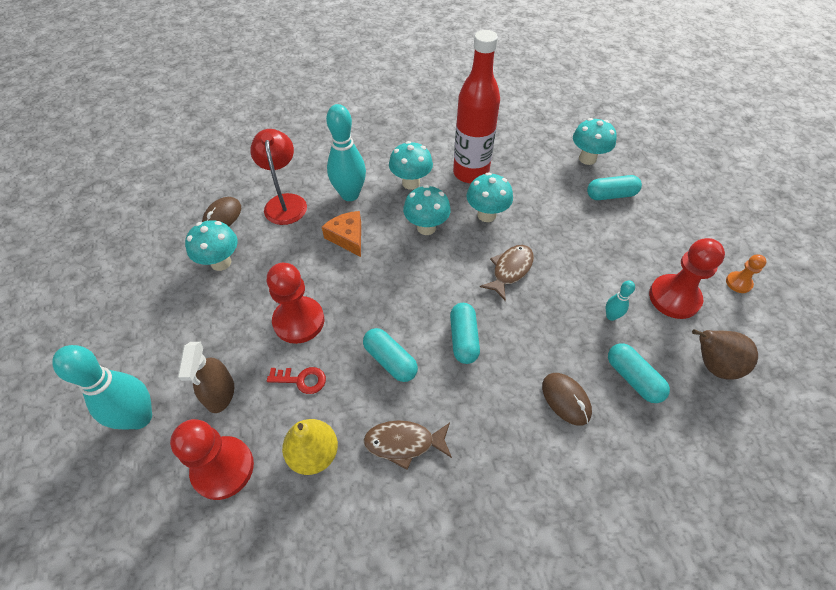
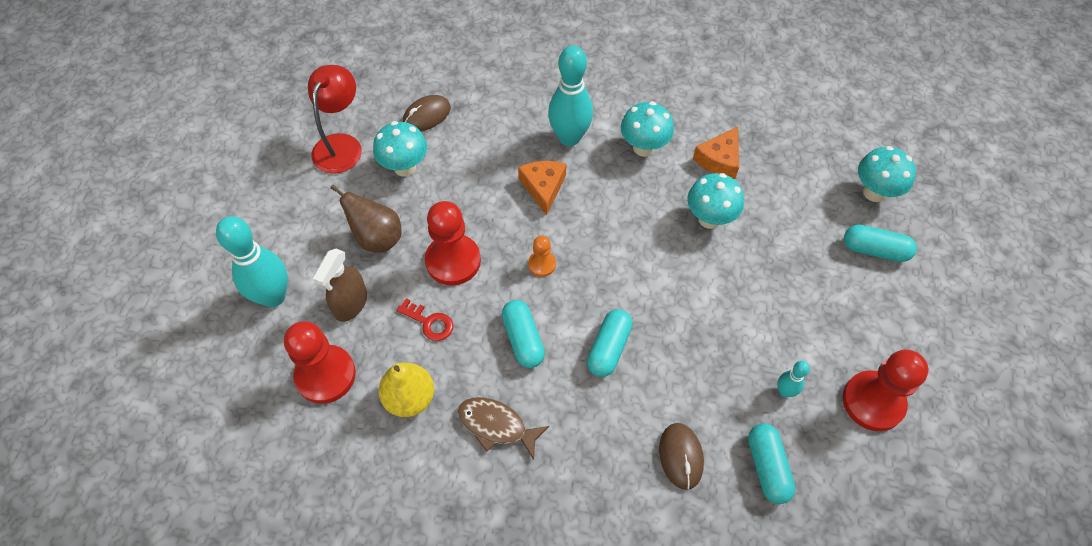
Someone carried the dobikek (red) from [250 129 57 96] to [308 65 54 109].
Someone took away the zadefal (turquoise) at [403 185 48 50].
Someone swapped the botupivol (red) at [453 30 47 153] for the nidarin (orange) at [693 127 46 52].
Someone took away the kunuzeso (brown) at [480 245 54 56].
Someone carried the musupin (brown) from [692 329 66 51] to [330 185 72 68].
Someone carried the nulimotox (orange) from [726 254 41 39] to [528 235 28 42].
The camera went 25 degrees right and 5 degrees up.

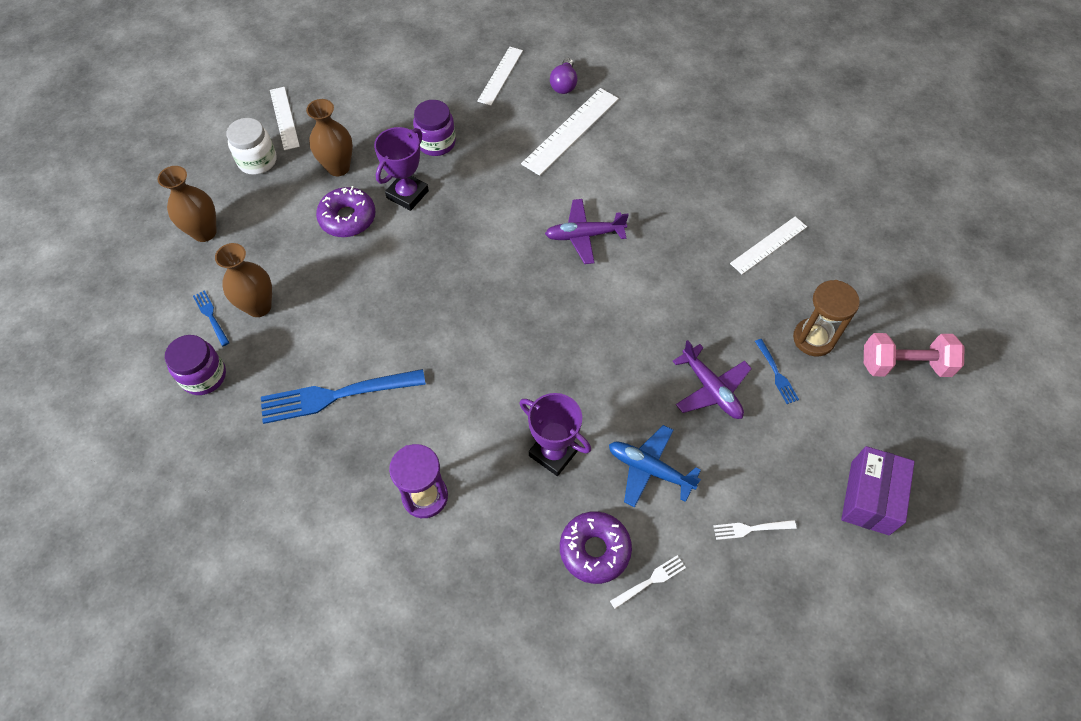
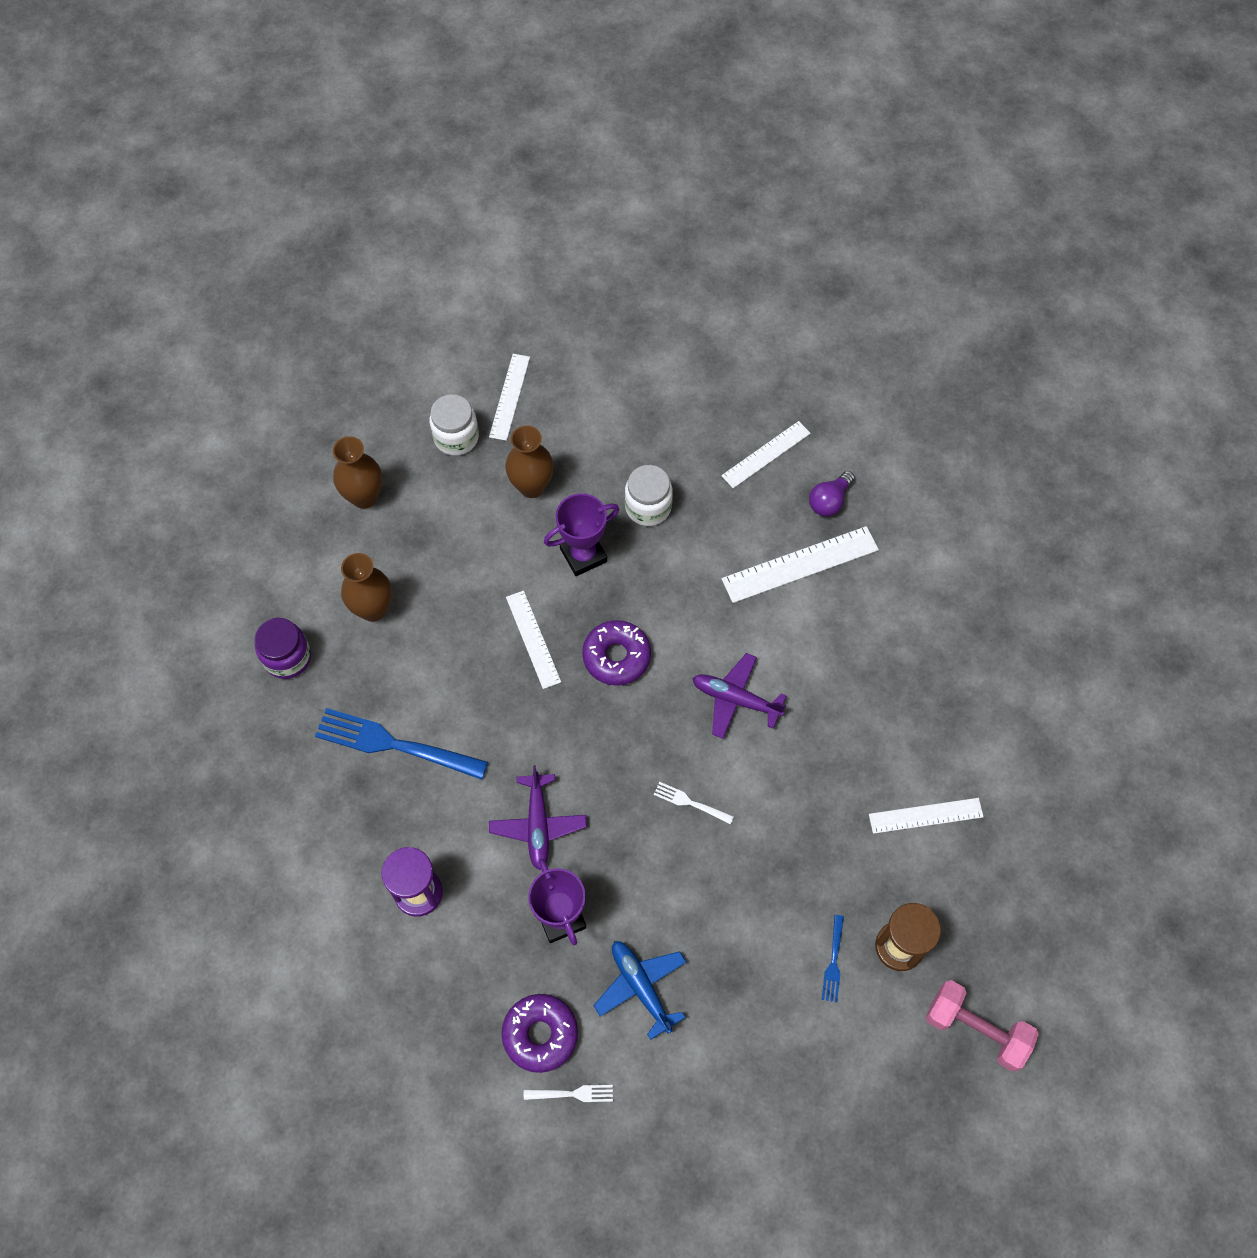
Someone took away the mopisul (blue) at [193 290 37 56].
Someone carried the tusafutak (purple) from [316 186 60 51] to [582 620 69 66].
Someone repainted the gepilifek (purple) at [413 100 43 56], which became the gepilifek (white) at [625 465 48 61].
Someone carried the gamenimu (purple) from [673 340 79 79] to [489 765 98 105].
Someone carried the mopisul (white) from [714 520 82 20] to [654 782 80 43].
Someone took away the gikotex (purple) at [841 446 74 89].
Someone put down the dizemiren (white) at [506 591 55 98].
The camera went 30 degrees right and 5 degrees up.

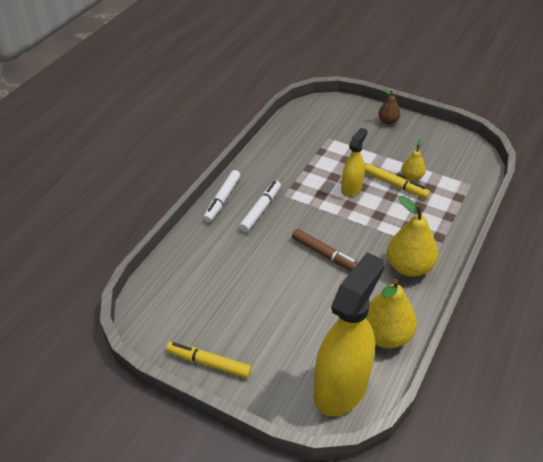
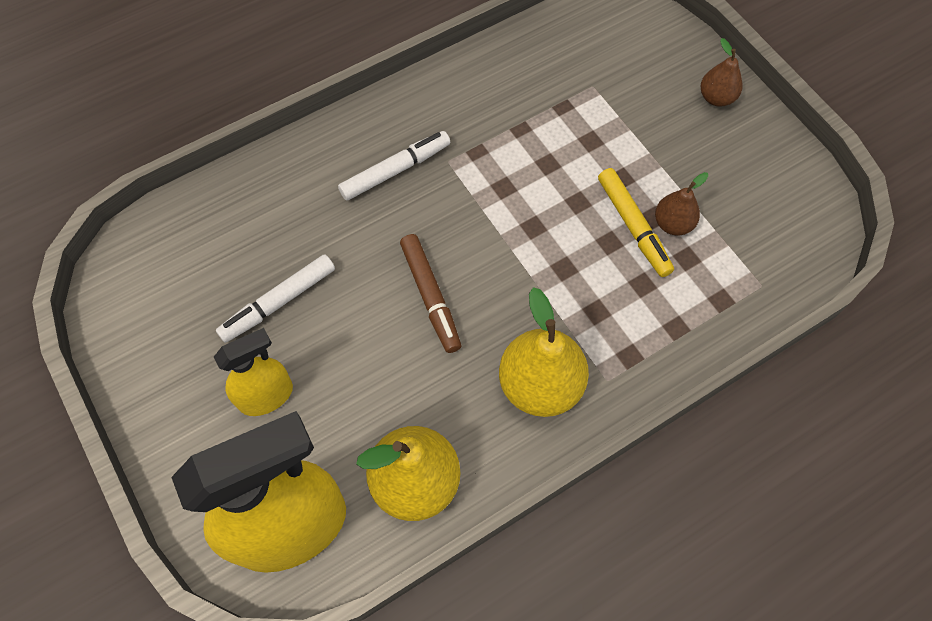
Someone took away the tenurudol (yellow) at [166 342 86 36].
Someone carried the tenurudol (white) from [203 170 38 52] to [216 254 119 89].
Someone carried the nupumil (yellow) from [341 128 26 69] to [214 328 79 88].
Someone repainted the musupin (yellow) at [402 139 24 42], which became the musupin (brown) at [655 172 53 63].
The camera went 30 degrees right and 20 degrees up.

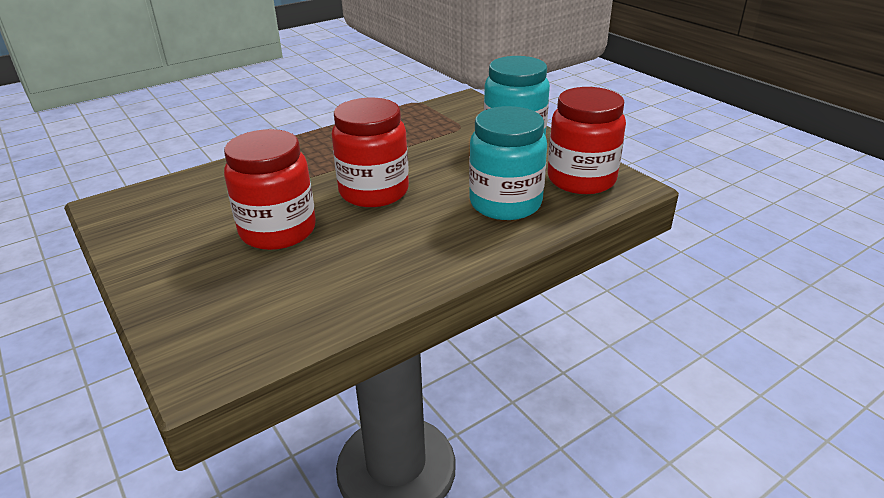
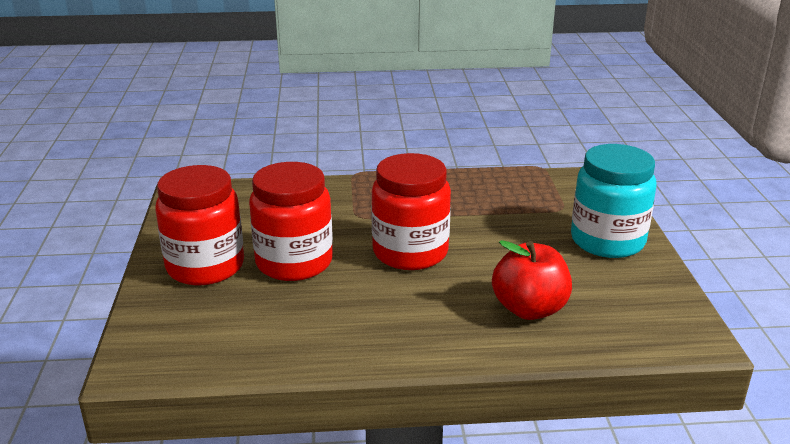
Someone swapped the gepilifek (turquoise) at [469 106 78 114] for the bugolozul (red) at [492 240 80 80].
Someone carried the gepilifek (red) from [548 87 78 107] to [156 165 88 120].
The camera went 30 degrees right and 5 degrees down.

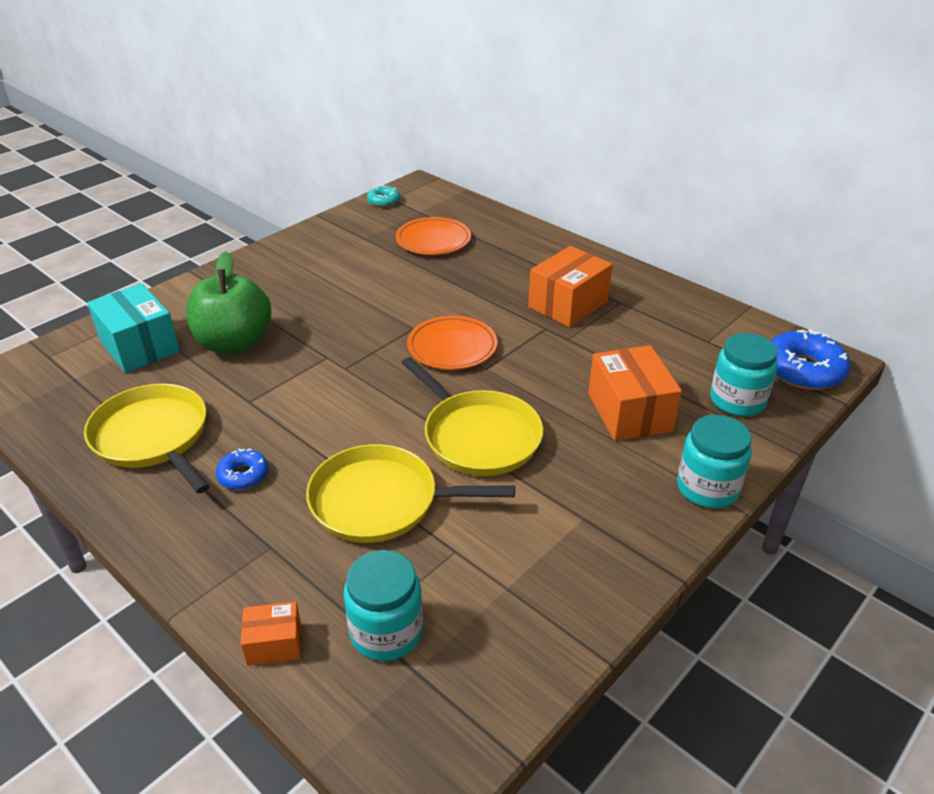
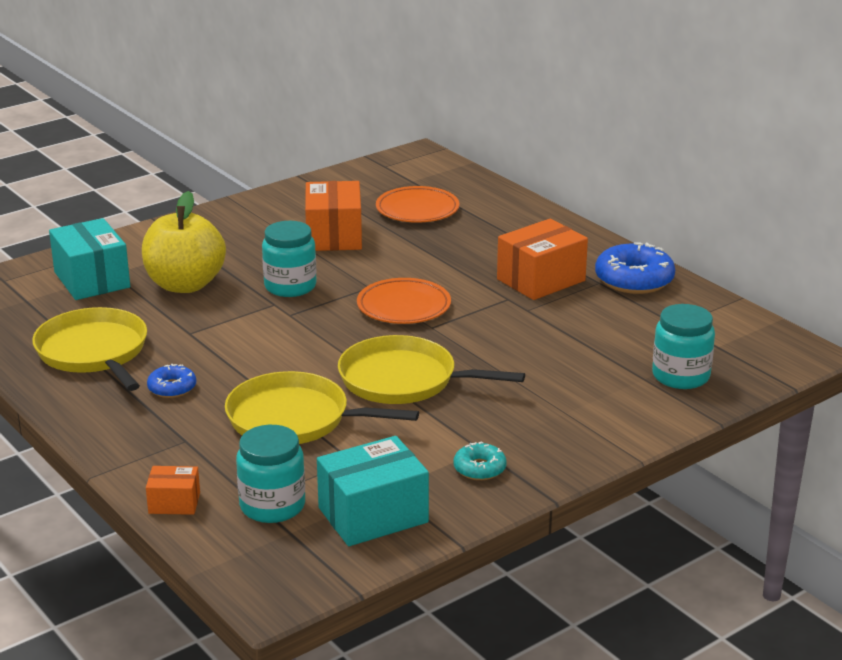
Someone repainted the bugolozul (green) at [186 251 85 103], which became the bugolozul (yellow) at [142 191 84 102].
Someone carried the tusafutak (turquoise) from [367 185 33 22] to [454 442 52 38].
Someone rotated the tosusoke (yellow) at [402 357 141 119] by 135 degrees clockwise.
Someone carried the gikotex (orange) from [588 345 94 96] to [305 181 57 70].
Someone carried the gepilifek (turquoise) from [677 415 75 93] to [262 221 55 76].
Someone carried the tusafutak (blue) from [771 329 79 61] to [595 242 80 52].
Someone put down the gikotex (turquoise) at [317 436 112 110].
The camera went 10 degrees right and 10 degrees down.

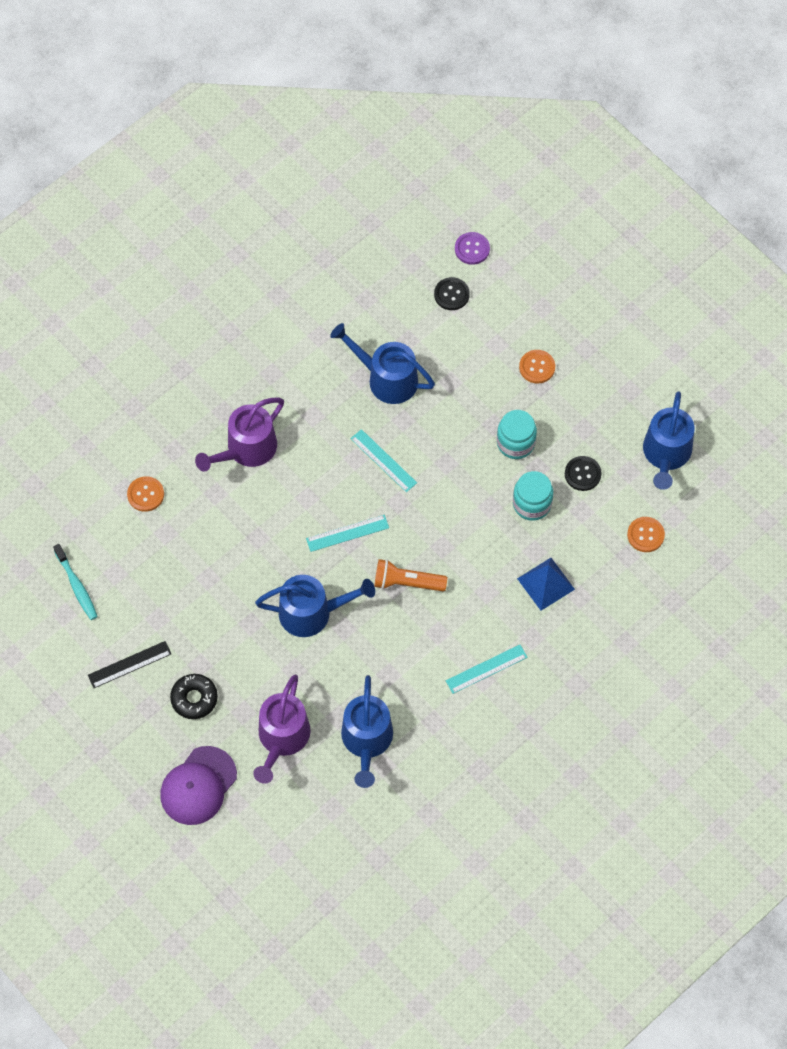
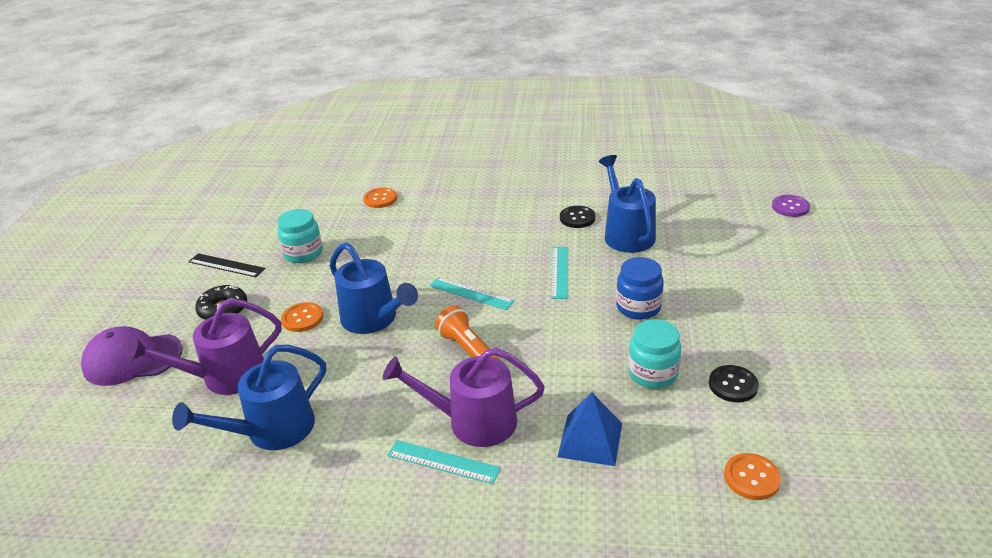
Someone took away the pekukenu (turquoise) at [53 544 45 76].
Someone carried the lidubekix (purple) from [195 397 89 75] to [383 348 162 99].
Someone carried the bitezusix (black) from [434 277 36 33] to [560 206 36 22].
Someone carried the gepilifek (turquoise) from [497 410 40 49] to [278 209 45 54].
Someone carried the bitezusix (orange) from [519 350 36 34] to [281 302 42 30].
Someone took away the lidubekix (blue) at [643 391 52 99].
Someone put down the gepilifek (blue) at [616 257 48 63].
The camera went 50 degrees right and 30 degrees down.

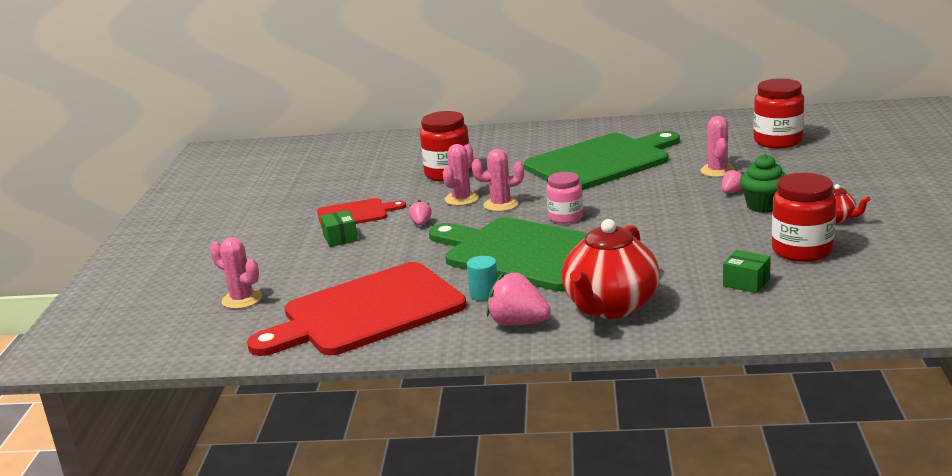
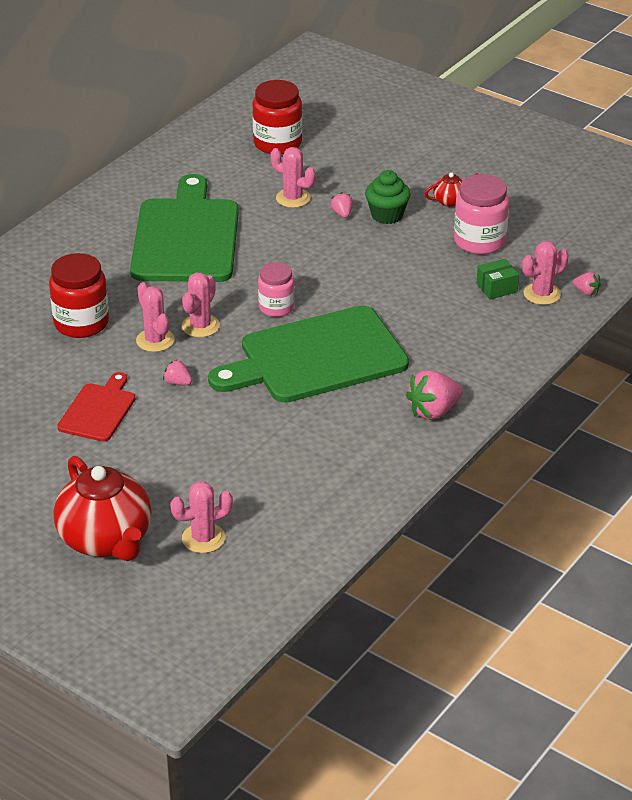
Someone took away the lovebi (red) at [247 262 219 94].
Someone took away the gikotex (green) at [320 210 38 37].
Someone took away the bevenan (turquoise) at [467 256 31 45].
Someone carried the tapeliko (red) from [562 219 98 100] to [53 456 99 105].
Someone repainted the gepilifek (red) at [772 173 64 89], which became the gepilifek (pink) at [454 174 55 80].
Someone put down the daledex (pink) at [522 241 46 64].
Someone put down the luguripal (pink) at [573 272 28 24].
The camera went 60 degrees left and 15 degrees up.

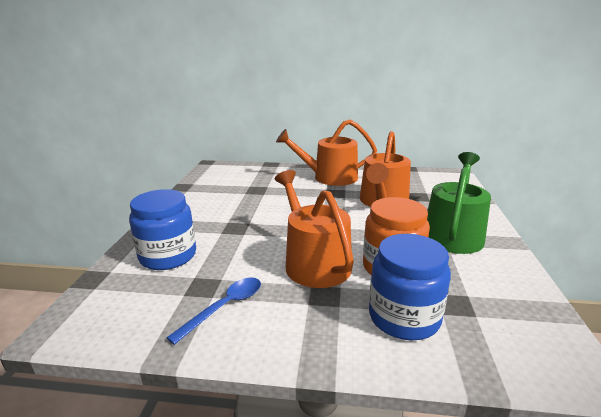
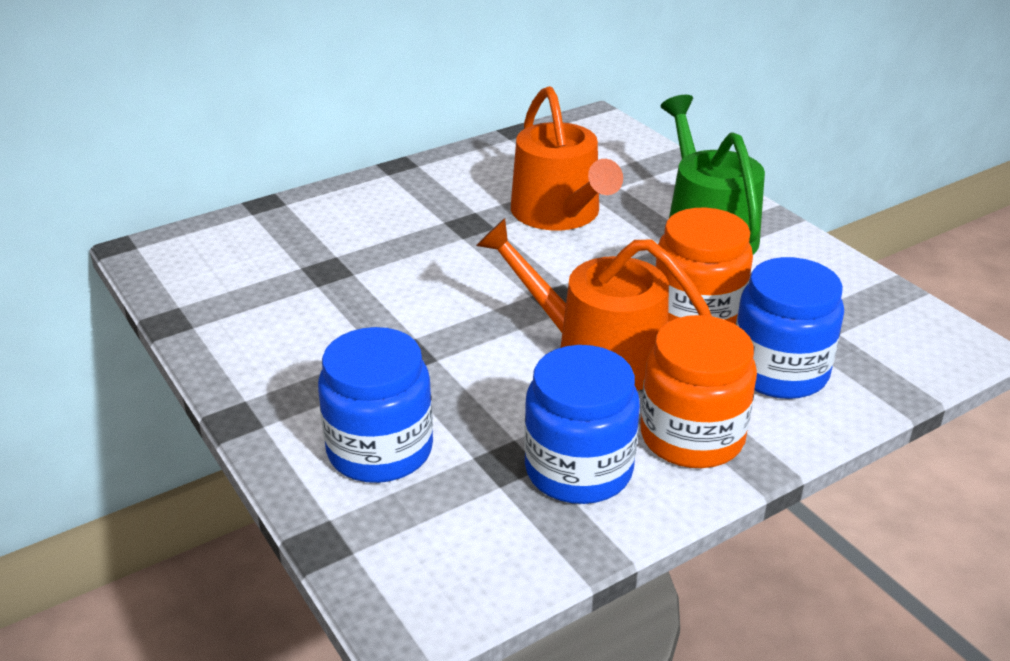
Someone swapped the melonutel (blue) at [167 277 94 68] for the gepilifek (blue) at [524 345 116 159].
Someone took away the lidubekix (orange) at [276 120 101 66].
Someone put down the gepilifek (orange) at [640 315 117 153].
The camera went 40 degrees left and 10 degrees up.

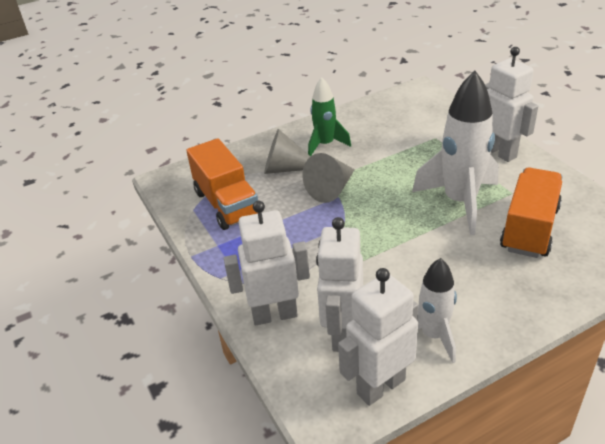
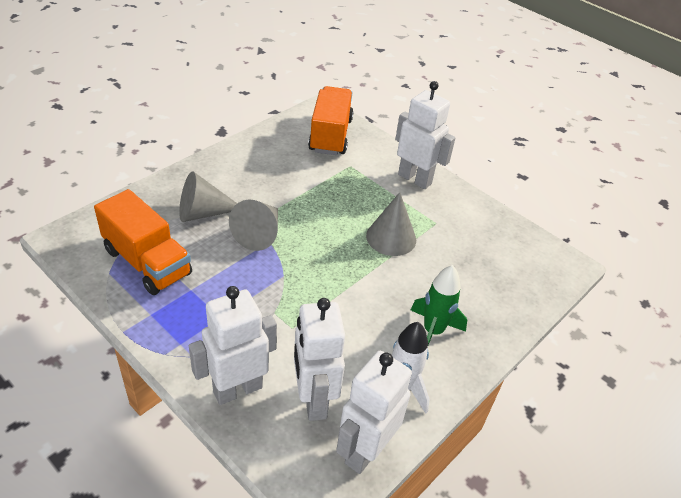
Someone carried the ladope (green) from [308 77 43 79] to [411 265 56 80].
Someone swapped the ladope (white) at [412 71 87 164] for the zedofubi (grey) at [366 192 50 64].
Someone carried the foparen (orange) from [500 167 63 91] to [308 86 45 69].
The camera went 25 degrees left and 5 degrees up.

